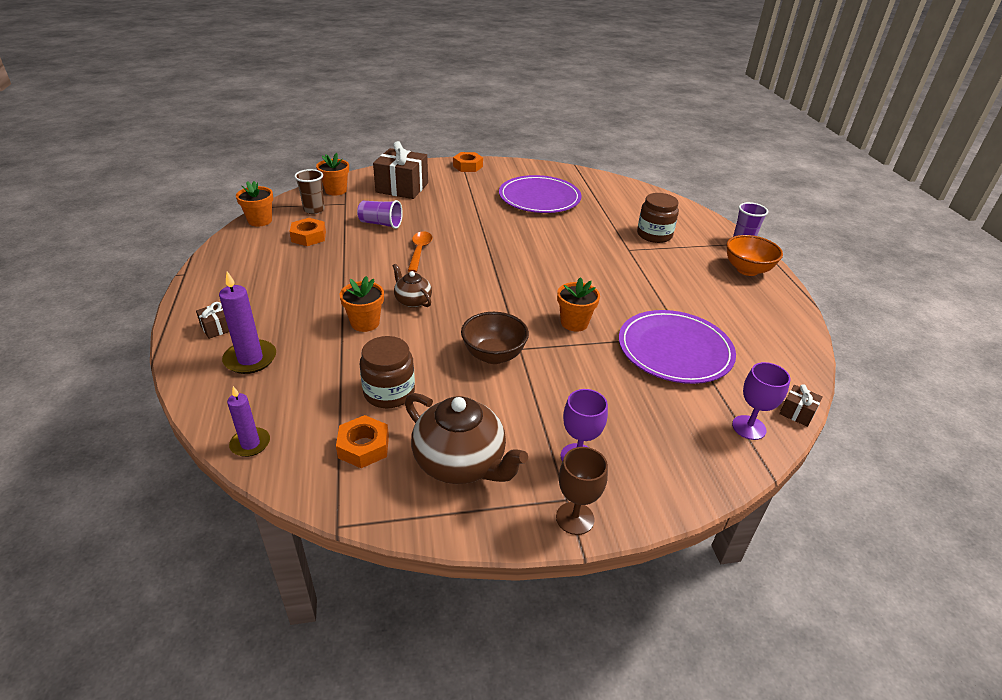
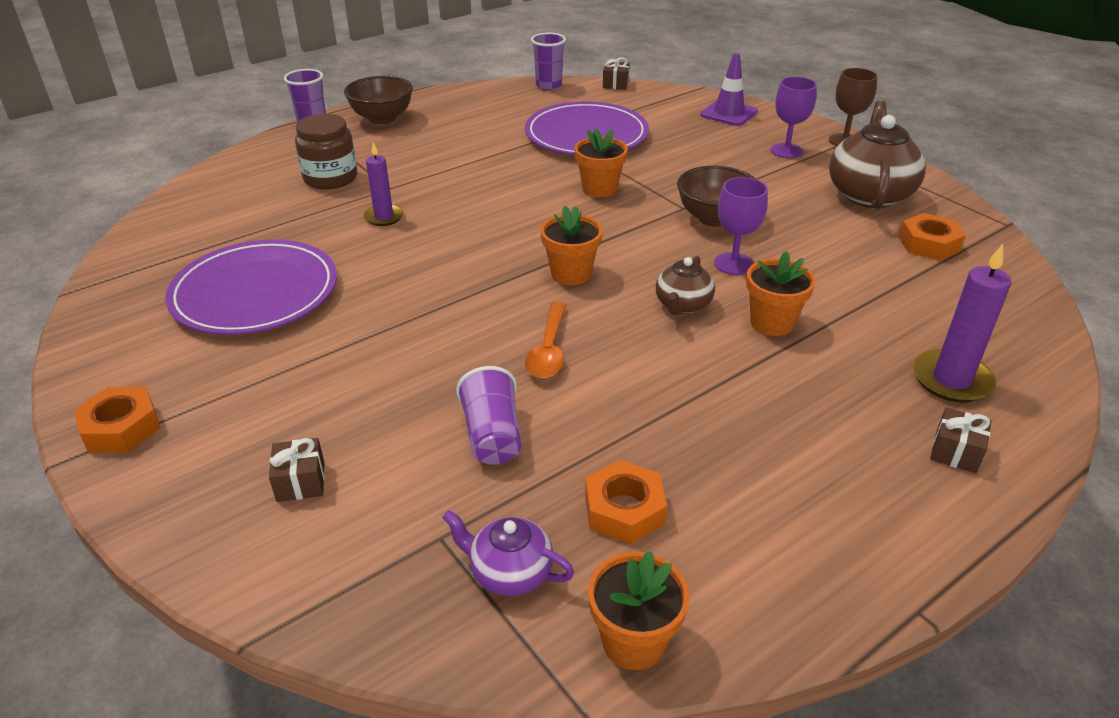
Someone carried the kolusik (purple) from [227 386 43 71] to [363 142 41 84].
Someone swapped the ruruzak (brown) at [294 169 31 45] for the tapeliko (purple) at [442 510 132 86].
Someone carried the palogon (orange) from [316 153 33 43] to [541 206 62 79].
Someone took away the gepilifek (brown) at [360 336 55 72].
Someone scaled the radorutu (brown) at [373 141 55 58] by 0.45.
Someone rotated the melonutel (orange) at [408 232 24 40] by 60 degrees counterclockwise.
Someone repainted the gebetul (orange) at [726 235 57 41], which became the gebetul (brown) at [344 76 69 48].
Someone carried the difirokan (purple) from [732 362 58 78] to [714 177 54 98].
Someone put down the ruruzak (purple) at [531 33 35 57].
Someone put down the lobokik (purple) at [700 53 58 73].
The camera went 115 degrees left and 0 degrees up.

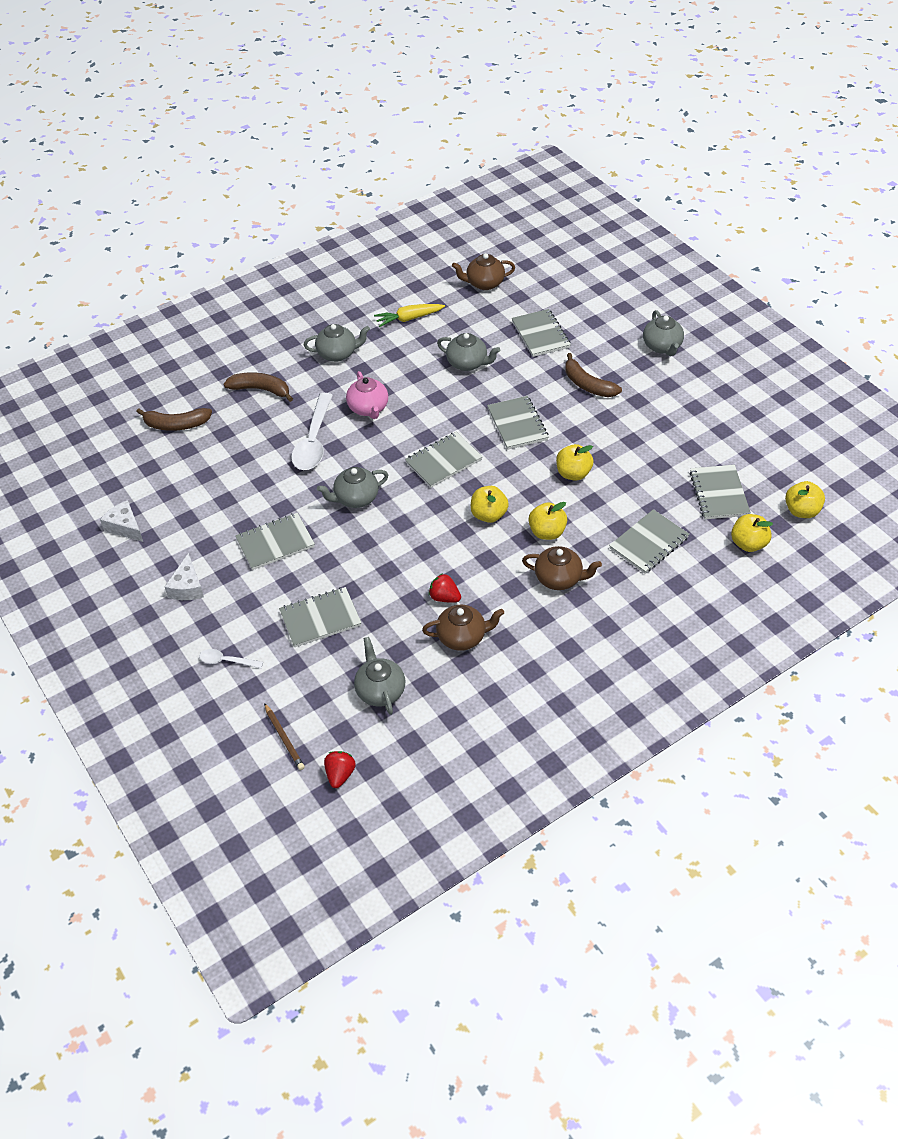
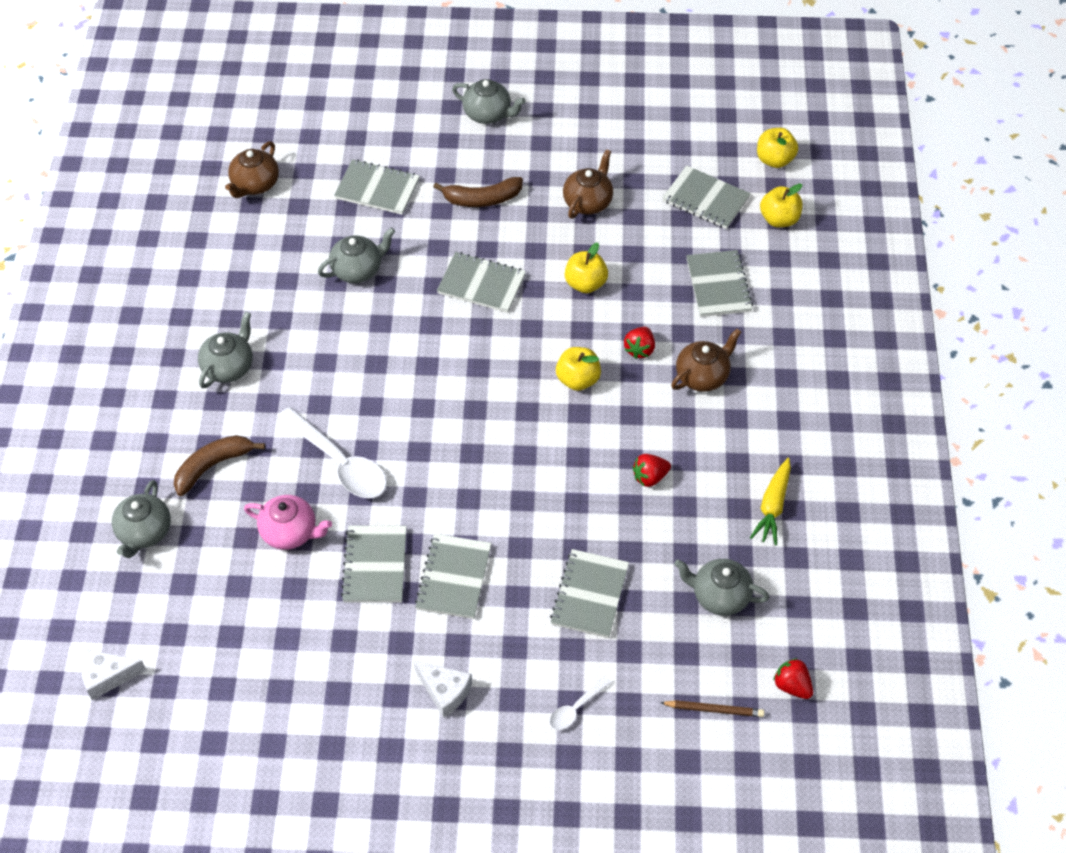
Someone carried the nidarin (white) from [100 500 43 42] to [81 649 65 51].
Someone took away the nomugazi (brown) at [136 408 76 23].
Someone carried the tapeliko (grey) from [317 467 71 41] to [112 480 59 78].
Someone carried the tapeliko (pink) from [346 371 42 48] to [244 495 88 55].
Someone carried the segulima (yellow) from [374 304 71 23] to [750 458 41 88].
Someone carried the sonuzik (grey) from [405 432 78 56] to [341 526 66 77].
Someone carried the tapeliko (brown) from [422 605 82 46] to [563 149 50 70].
Someone swapped the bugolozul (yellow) at [529 502 38 38] for the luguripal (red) at [624 327 31 32].
The camera went 55 degrees left and 5 degrees up.

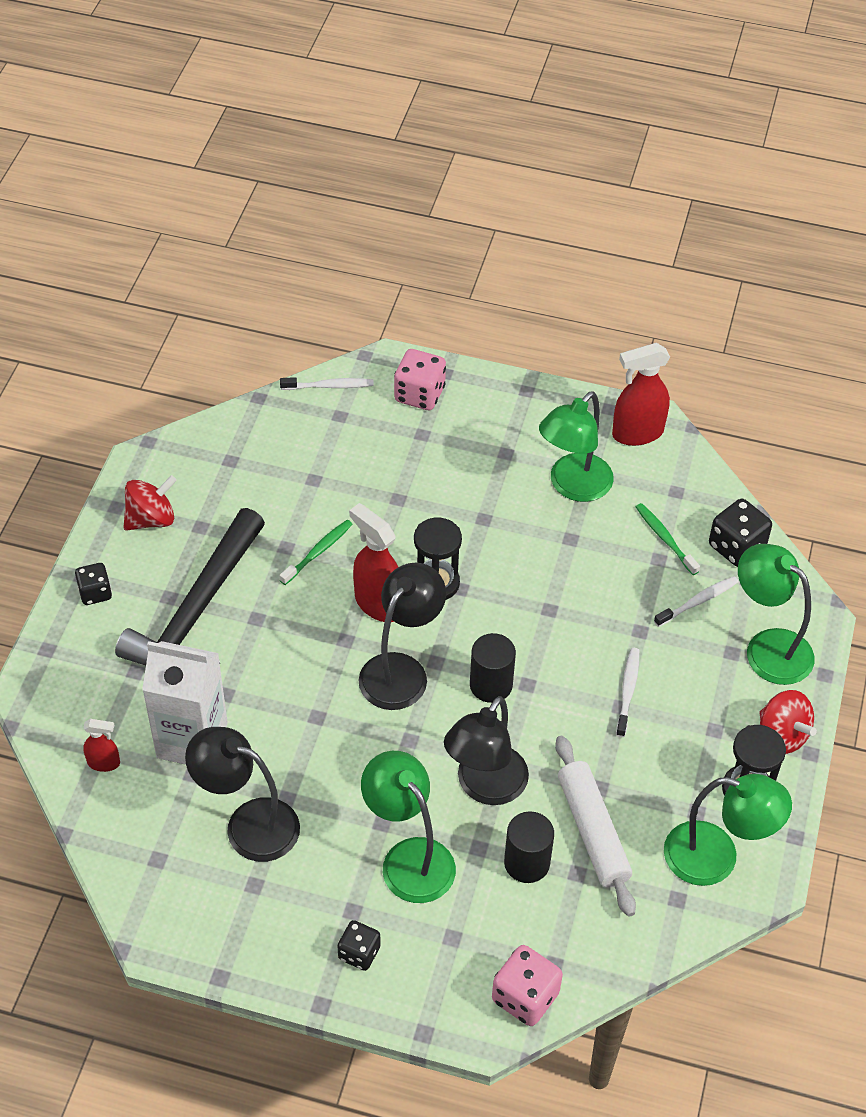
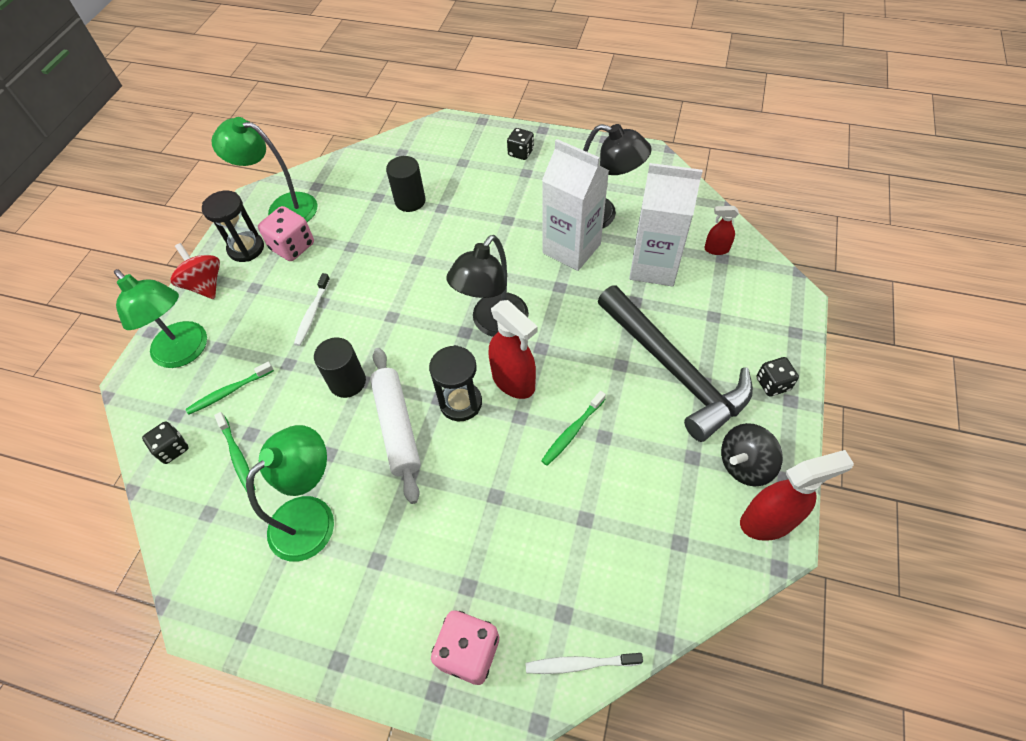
Someone rotated the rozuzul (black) at [115 508 150 157] by 120 degrees clockwise.
Someone repainted the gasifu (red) at [123 475 54 56], which became the gasifu (black) at [721 423 62 63].
Someone took away the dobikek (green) at [361 751 95 152].
Someone took away the dobikek (black) at [444 696 85 109].
Someone carried the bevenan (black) from [470 633 46 70] to [314 338 52 60].
Someone carried the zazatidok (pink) from [492 945 71 81] to [258 206 56 55].
Someone carried the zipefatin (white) from [555 736 81 181] to [370 348 51 156].
Someone carried the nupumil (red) from [612 343 58 103] to [740 450 114 91].
Someone repainted the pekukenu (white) at [654 576 84 51], which became the pekukenu (green) at [186 361 88 54].
Someone scaled the zazatidok (black) at [709 499 63 68] by 0.65.
Someone put down the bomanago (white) at [542 139 67 132].
The camera went 175 degrees left and 5 degrees up.

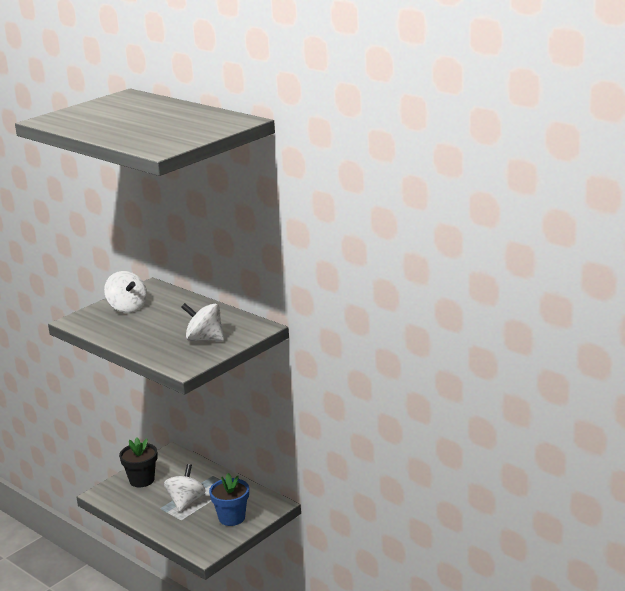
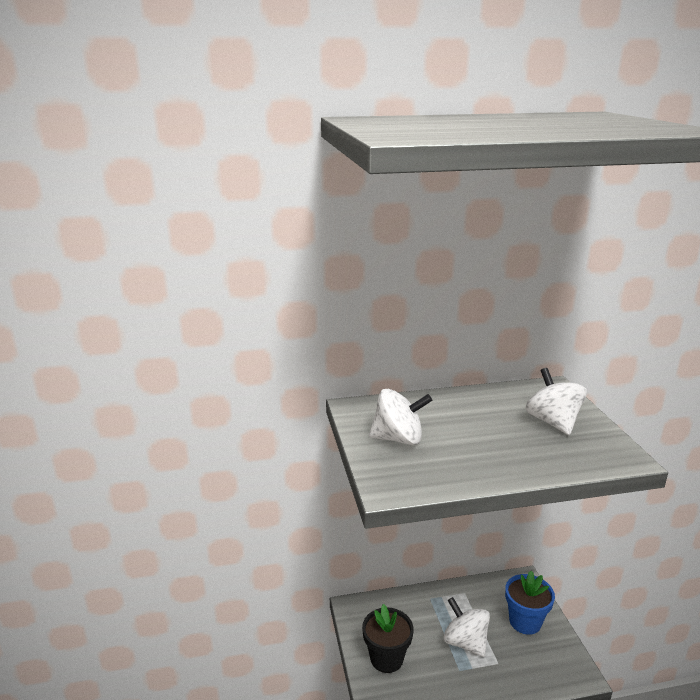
Someone rotated the gasifu (white) at [181 303 43 38] by 105 degrees clockwise.
The camera went 55 degrees left and 0 degrees up.

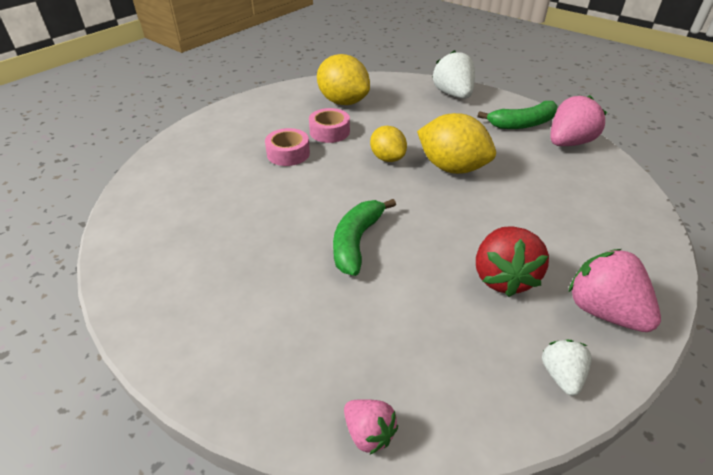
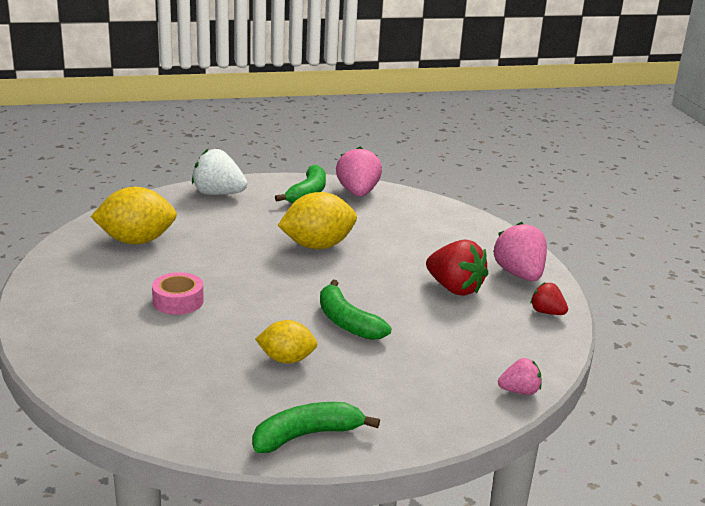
Someone took away the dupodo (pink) at [309 108 41 35].
Someone carried the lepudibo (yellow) from [370 126 37 36] to [255 320 63 44].
Someone repainted the luguripal (white) at [542 340 50 56], which became the luguripal (red) at [531 282 37 33].
Someone rotated the luguripal (pink) at [568 249 93 83] by 75 degrees clockwise.
Someone put down the nomugazi (green) at [252 402 128 51].
The camera went 55 degrees left and 15 degrees down.

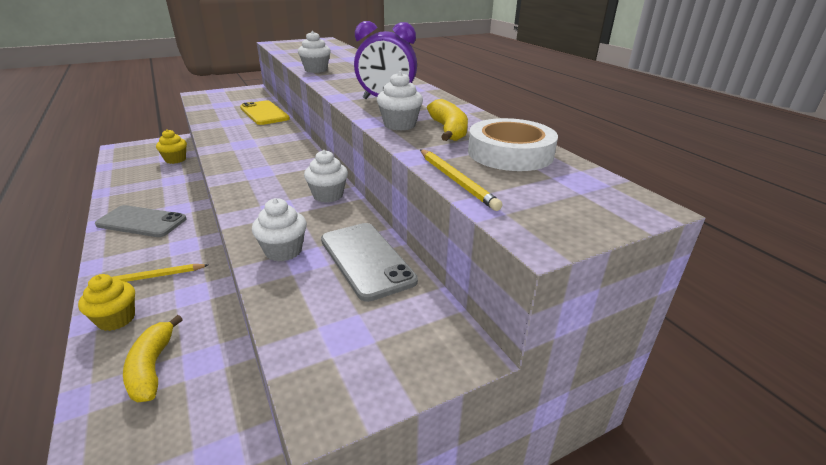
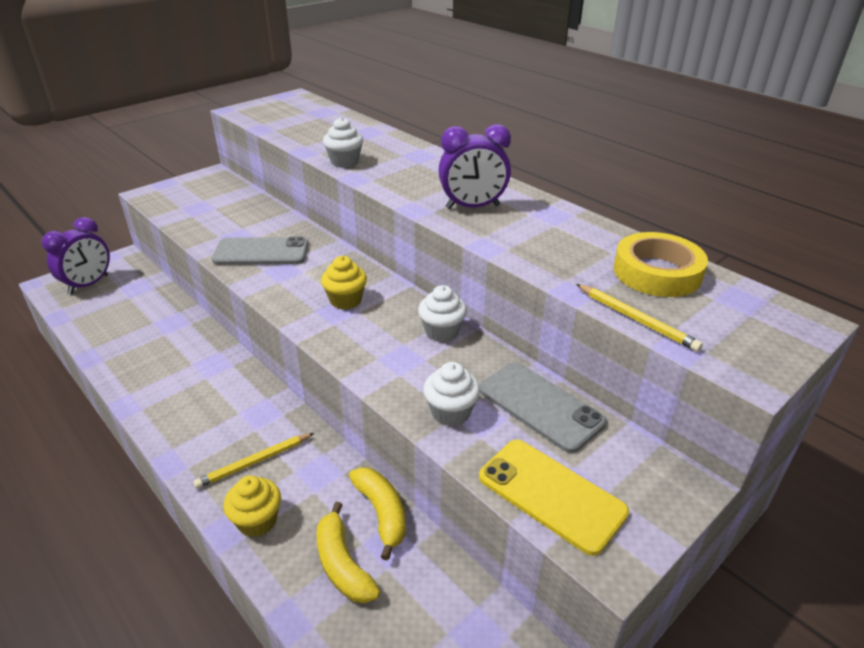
Someone carried the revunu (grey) from [95 205 91 32] to [212 237 97 28].
Someone carried the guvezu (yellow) from [156 129 31 35] to [321 256 46 54].
Someone carried the revunu (yellow) from [240 100 50 25] to [479 440 150 116].
Someone took away the guvezu (white) at [377 71 46 60].
Someone carried the nomugazi (yellow) from [427 99 41 42] to [349 467 57 94].
Someone repainted the dupodo (white) at [468 118 90 53], which became the dupodo (yellow) at [614 232 94 65].
Someone put down the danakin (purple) at [41 217 69 77].
The camera went 15 degrees left and 5 degrees up.

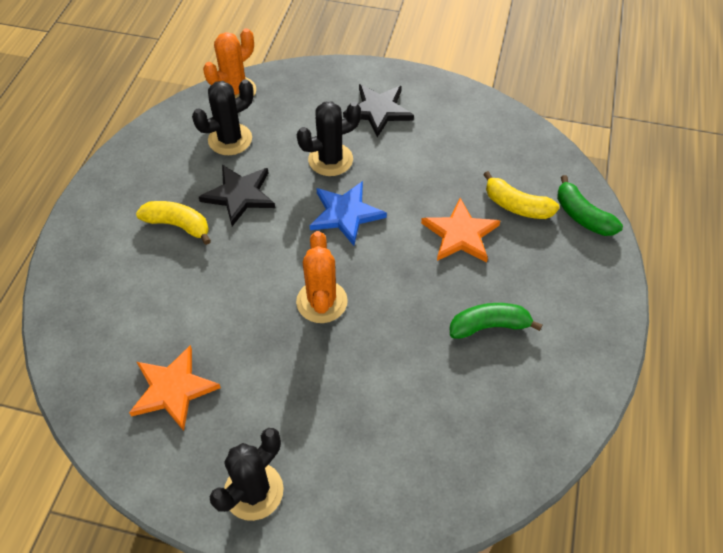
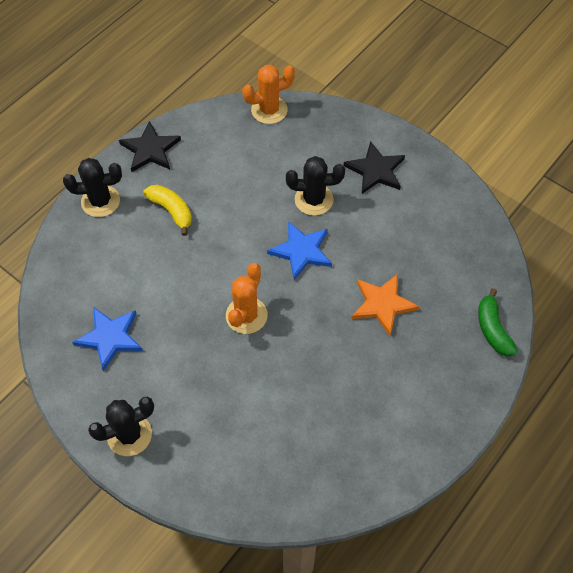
Someone repainted the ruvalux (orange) at [129 345 92 86], which became the ruvalux (blue) at [72 307 71 64].
Someone carried the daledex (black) from [192 79 62 76] to [63 158 59 59].
Someone carried the ruvalux (black) from [199 165 76 61] to [119 121 62 51].
Someone took away the nomugazi (green) at [450 303 92 36].
Someone took away the nomugazi (yellow) at [483 171 76 48].
The camera went 25 degrees right and 5 degrees up.

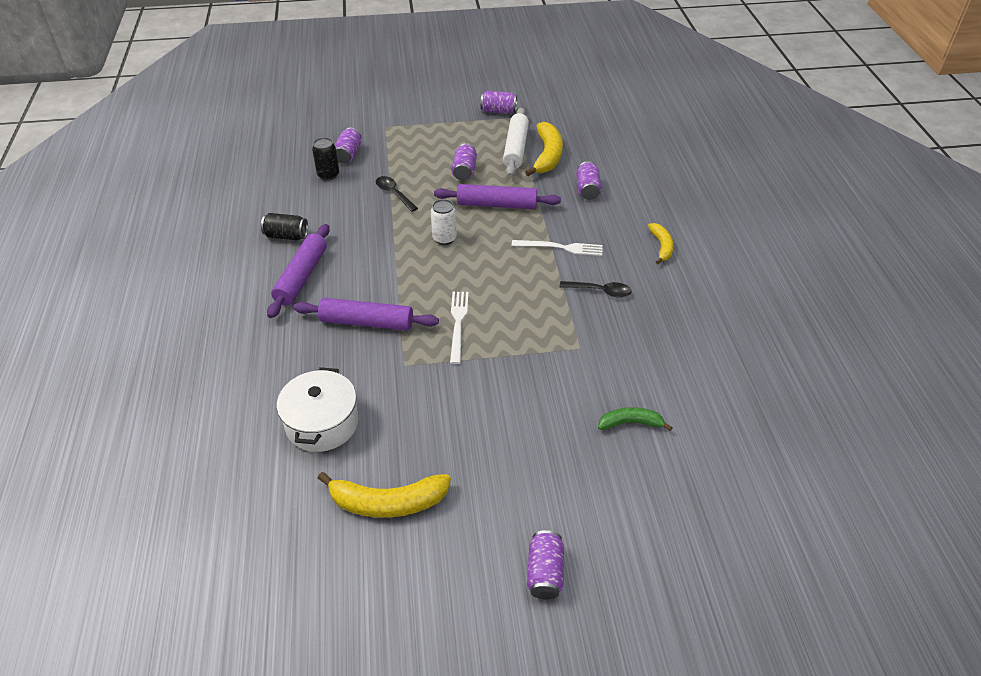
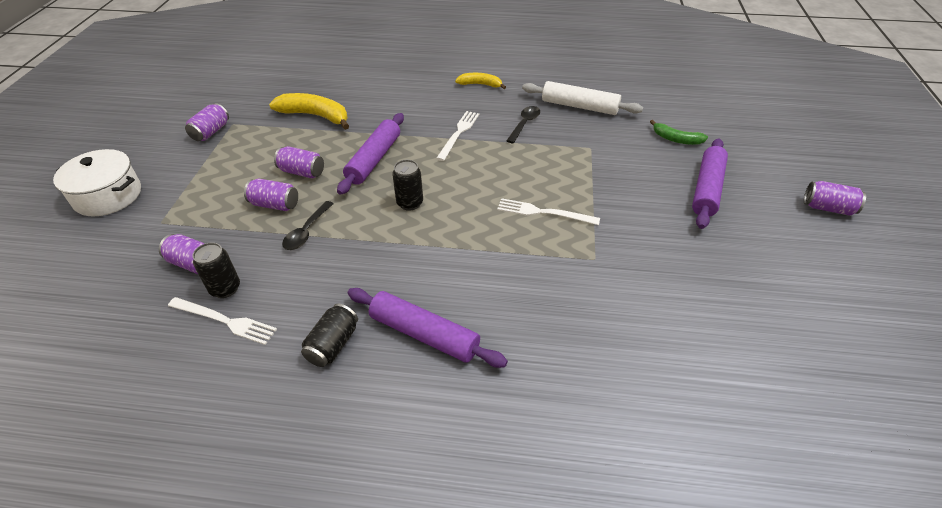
Someone carried the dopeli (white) from [277 367 81 85] to [53 149 88 67].
Someone carried the zipefatin (purple) from [293 298 146 33] to [692 138 36 91].
Someone took away the nomugazi (yellow) at [318 472 133 46].
Someone rotated the melonutel (black) at [376 176 42 36] by 45 degrees counterclockwise.
Someone repainted the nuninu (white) at [431 199 26 46], which became the nuninu (black) at [392 160 31 51].
Someone carried the zipefatin (white) from [503 108 26 69] to [522 81 121 34].
Someone carried the nuninu (purple) from [576 161 26 39] to [244 179 54 32].
Someone rotated the nomugazi (green) at [598 407 75 24] by 75 degrees counterclockwise.
Someone put down the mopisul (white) at [168 297 109 48].
The camera went 75 degrees left and 0 degrees up.

